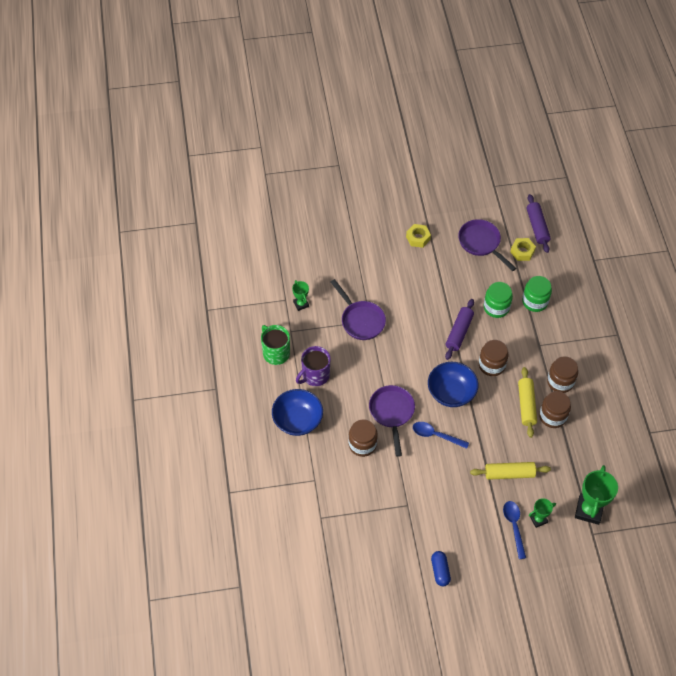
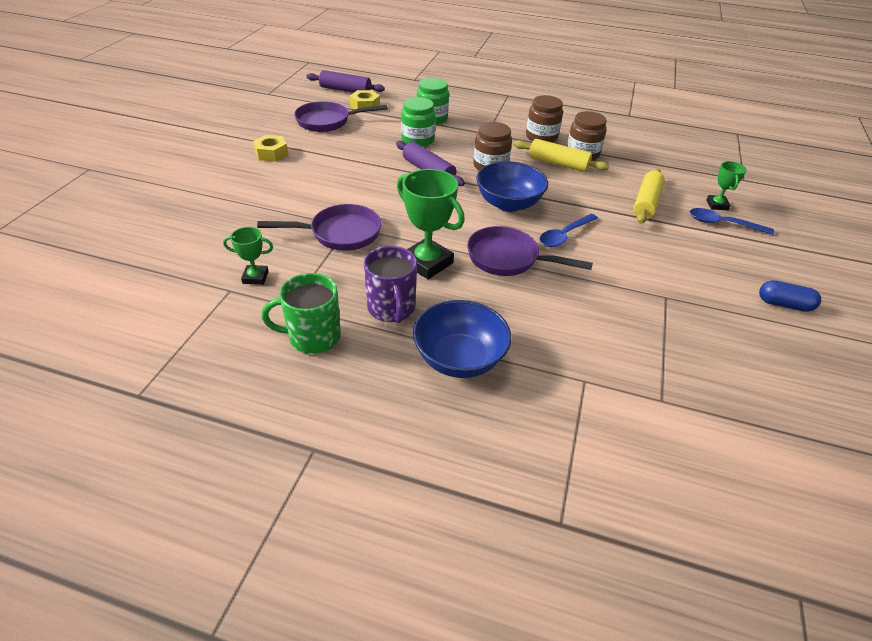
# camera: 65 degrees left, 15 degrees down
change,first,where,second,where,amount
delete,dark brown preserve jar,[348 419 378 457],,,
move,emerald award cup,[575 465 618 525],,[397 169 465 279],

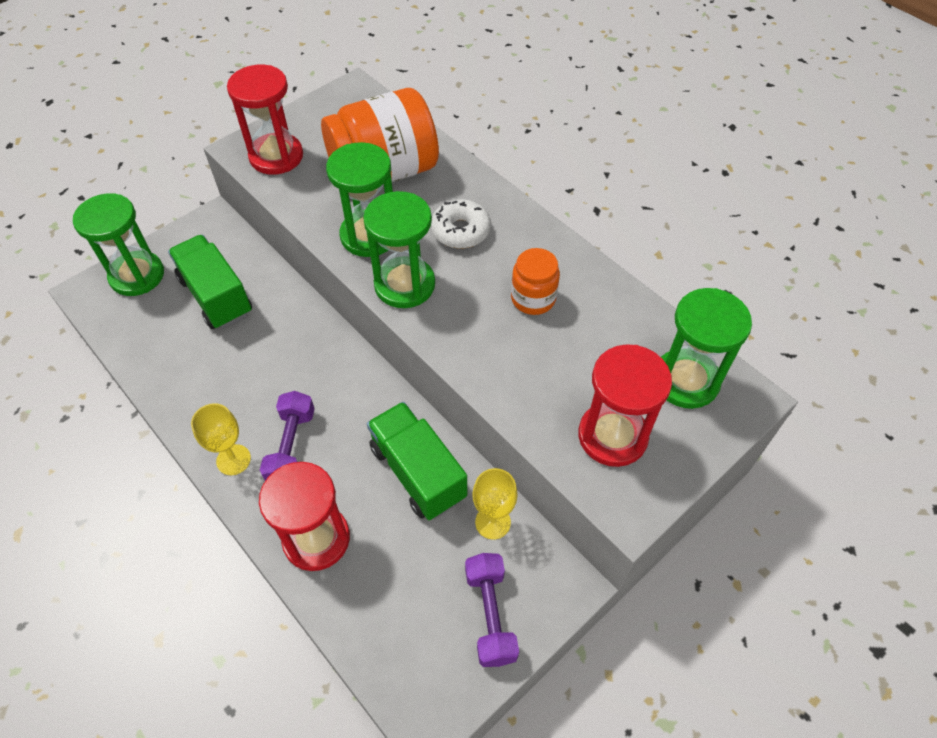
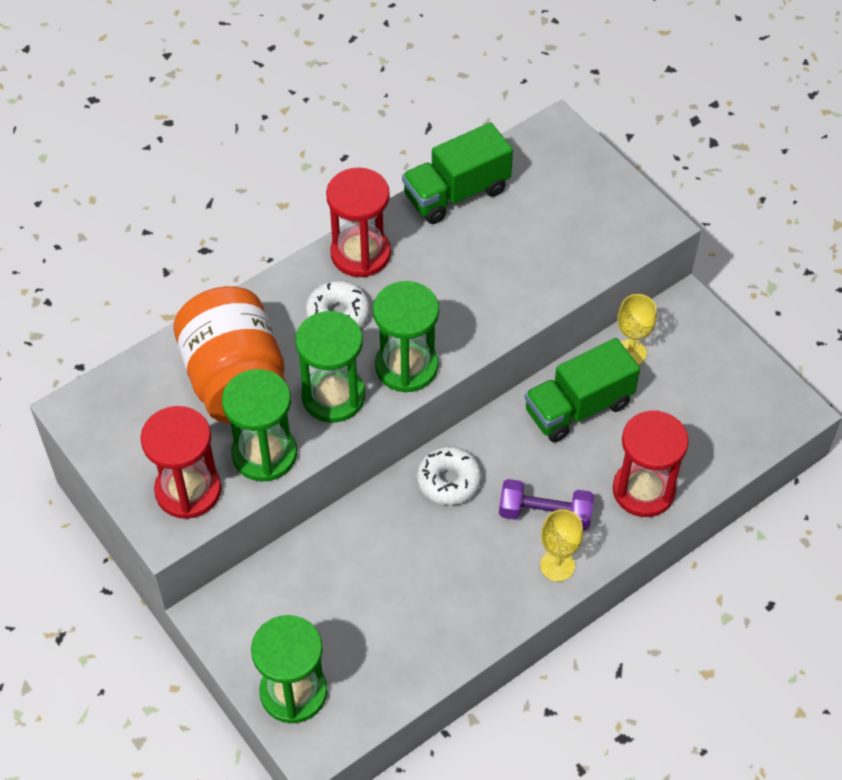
# camera: 85 degrees left, 0 degrees up
change,first,where,second,where,amount
move,emerald lorry,[168 235 252 329],,[402 122 513 224],
delete,purple hand weight,[465 553 519 667],,,
delete,orange preserve jar,[511 248 560 315],,,
move,scarlet hourglass,[578 344 672 467],,[326 167 391 277],
move,emerald hourglass,[661 288 752 409],,[222 369 297 482],
insert,,,snow-white donut,[417 446 481 505],

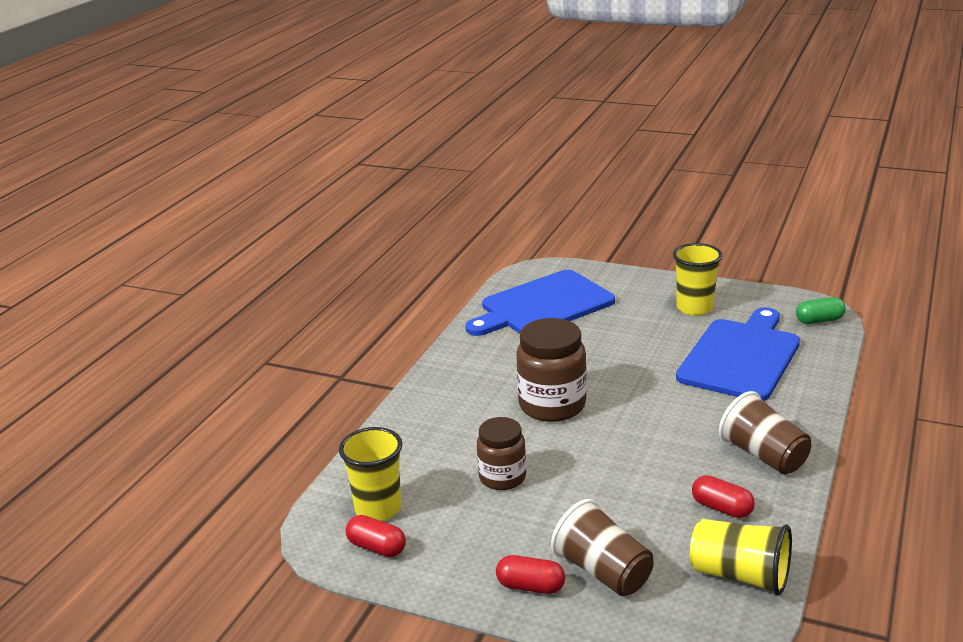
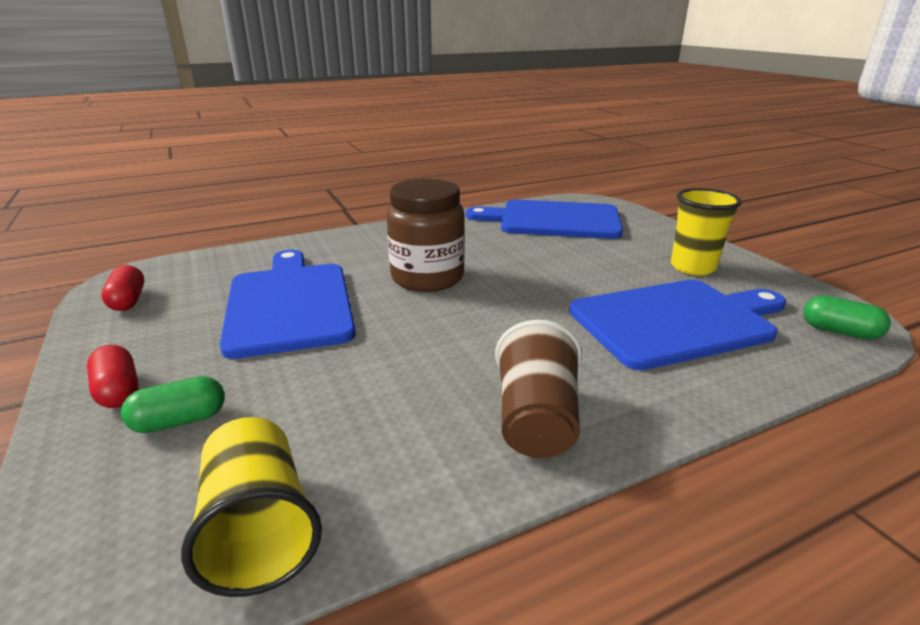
# camera: 40 degrees right, 0 degrees up
change,first,where,second,where,amount
delete,golden tumbler,[339 427 402 521],,,
replace,dark brown preserve jar,[477 417 526 490],cobalt chopping board,[220 250 356 359],
replace,dark brown tumbler,[551 499 654 596],emerald pill,[121 376 225 433],
delete,scarlet pill,[692 475 755 518],,,

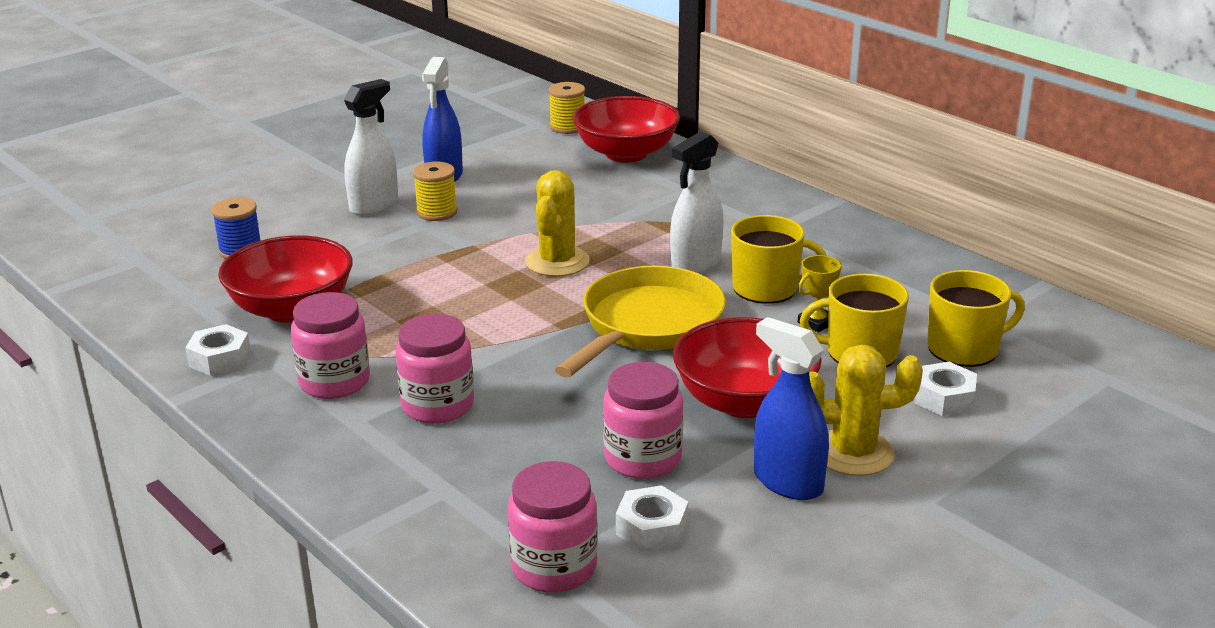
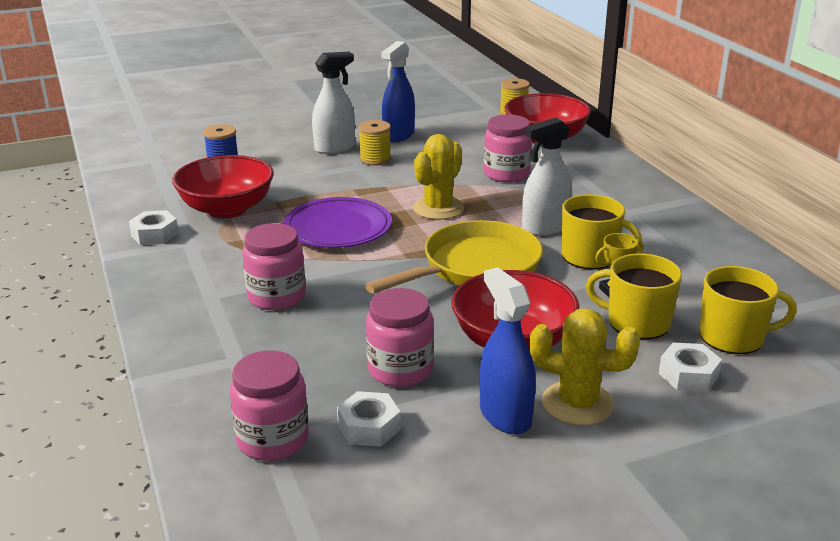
# camera: 20 degrees right, 0 degrees up
change,first,where,second,where,amount
move,rose-pink preserve jar,[291 292 370 399],,[484 115 532 183],
insert,,,purple flat dish,[283 197 392 248],

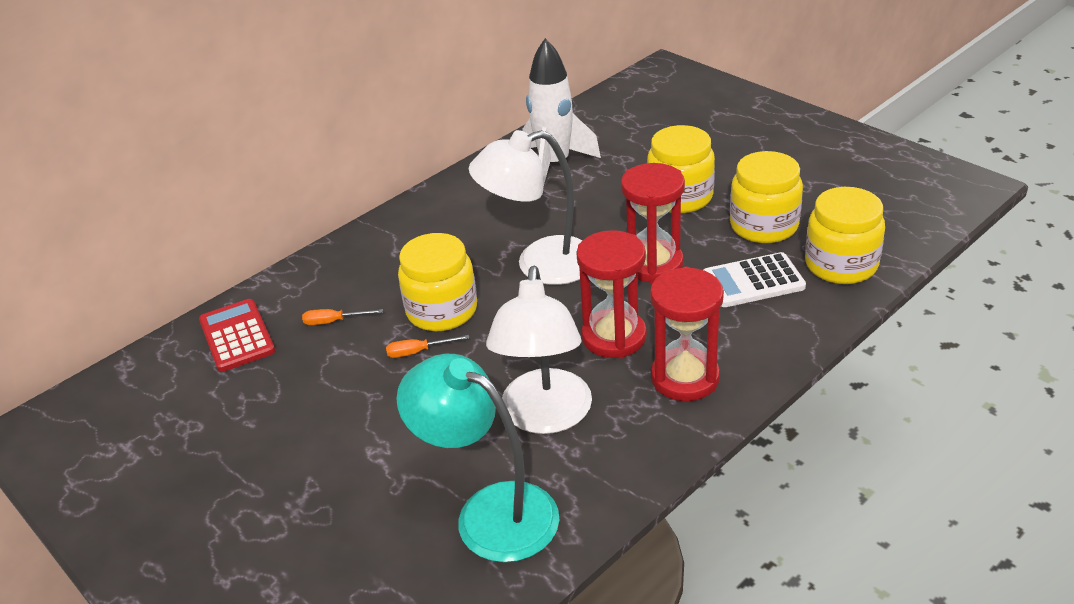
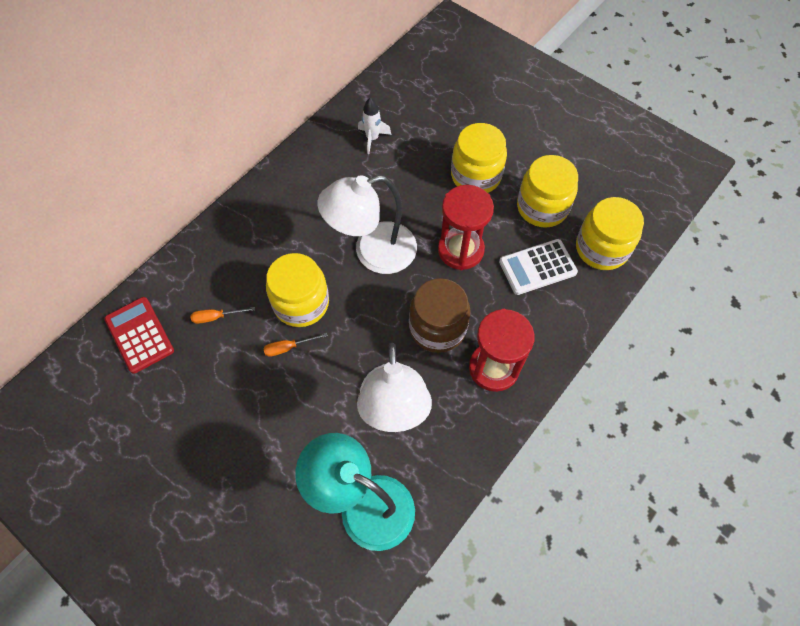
# camera: 10 degrees left, 25 degrees up
change,first,where,second,where,amount
resize,snow-white spaceship,[522 38 601 187],,[358 97 392 154],x0.51
replace,scarlet hourglass,[576 230 647 358],dark brown preserve jar,[409 278 471 353],

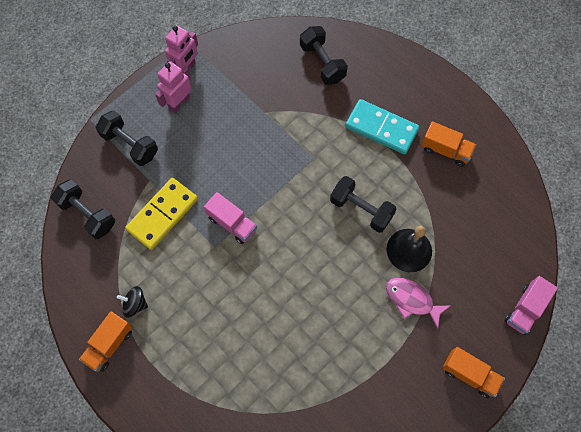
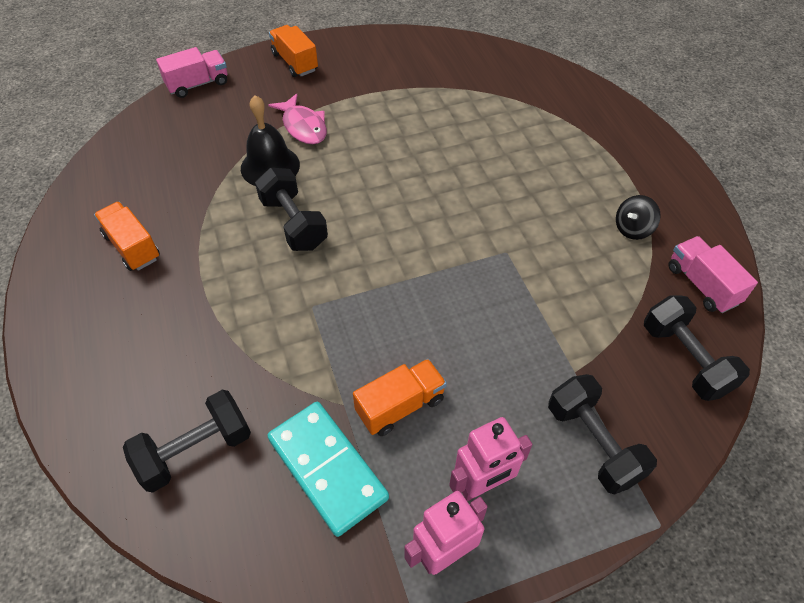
# camera: 155 degrees left, 15 degrees down
change,first,where,second,where,amount
move,orange lorry,[79 311 132 372],,[353 359 447 436],
rotate,jet-black spinning top,[117 286 148 318],,[616 195 661 240],105 degrees clockwise
delete,golden domino piece,[125 178 198 250],,,
move,rose-pink lorry,[204 192 257 244],,[668 236 758 313],
rotate,jet-black hand weight,[300 26 348 85],,[123 390 251 492],60 degrees clockwise
move,aqua domino piece,[345 99 419 154],,[267 402 389 537],

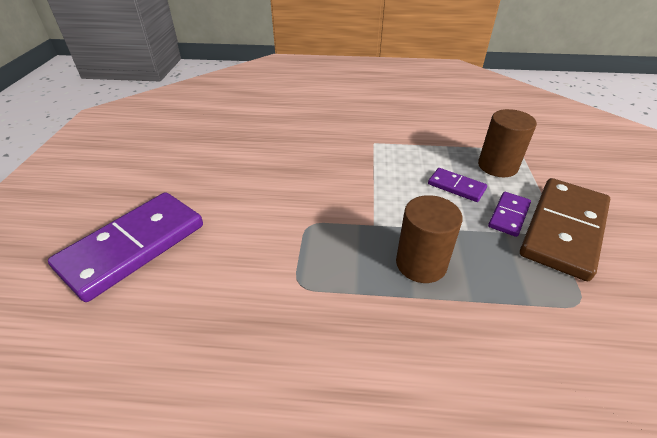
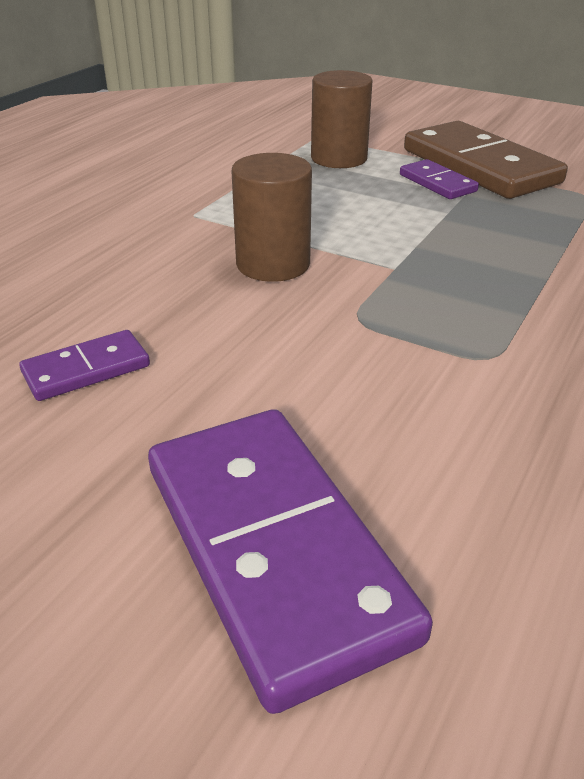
# camera: 65 degrees left, 5 degrees down
change,first,where,second,where,amount
move,dark brown cylinder,[396 195 463 283],,[231 153 312 282],
move,purple domino piece,[428 168 487 202],,[19 330 150 401],

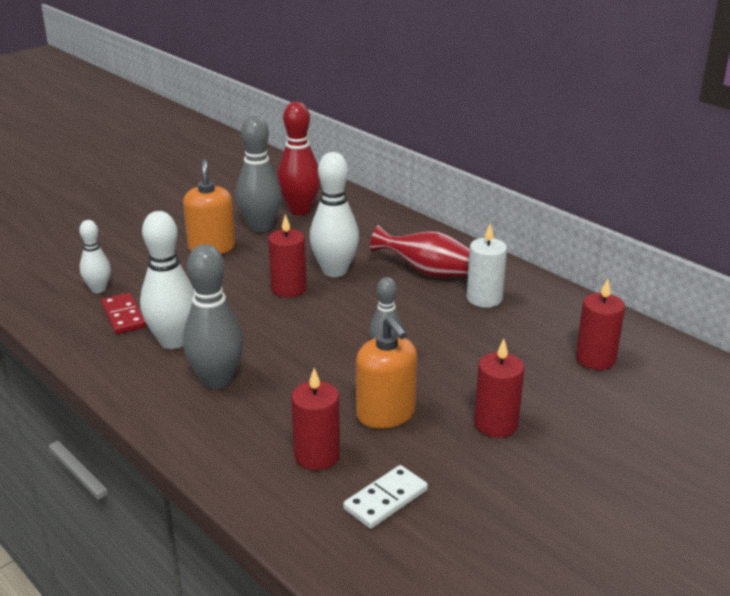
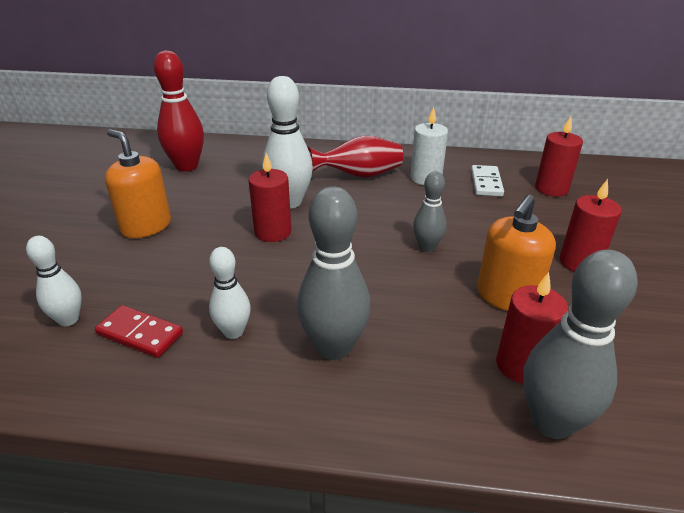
# camera: 40 degrees left, 5 degrees up
change,first,where,second,where,amount
resize,snow-white tenpin,[140 211 194 349],,[209 247 251 339],x0.59
move,ash-grey tenpin,[236 116 282 233],,[523 250 638 439],
move,snow-white domino piece,[343 465 428 529],,[471 165 504 196],
rotate,orange soap pump,[356 316 417 429],,[477 195 556 311],105 degrees clockwise

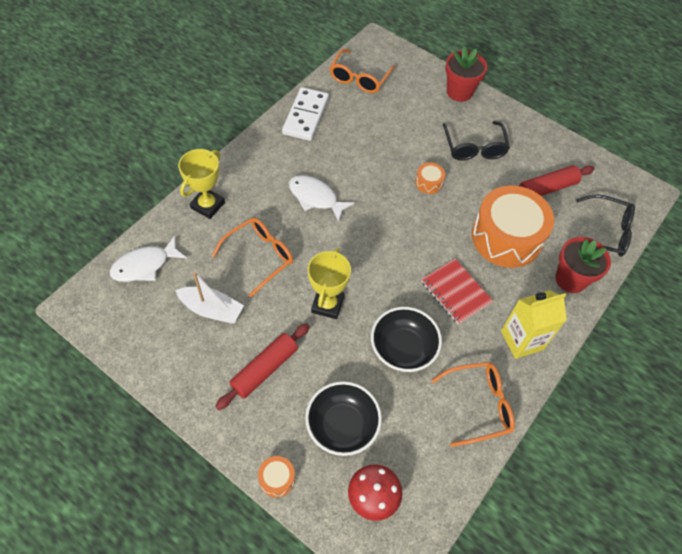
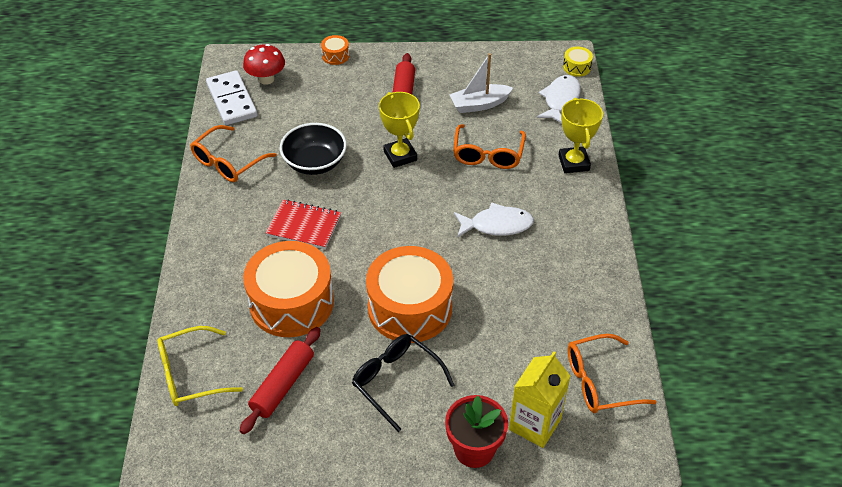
# camera: 145 degrees right, 10 degrees down
change,first,where,second,where,amount
move,snow-white domino piece,[282 87 329 141],,[206 70 257 125],
delete,jet-black bowl,[305 381 382 456],,,
rotate,orange eyeglasses,[329 49 395 93],,[568 334 657 413],90 degrees counterclockwise
resize,orange snare drum,[415 163 445 194],,[366 246 453 343],x2.45
move,golden carton,[501 290 567 359],,[509 351 570 448],
delete,scarlet flower pot,[556 237 611 293],,,
recolor,jet-black eyeglasses,[576 195 635 257],golden eyeglasses,[157 326 243 406],
insert,,,golden snare drum,[563 46 593 77],

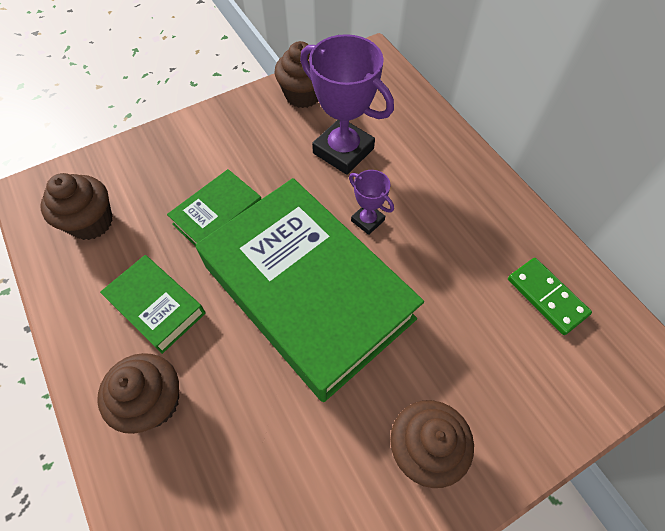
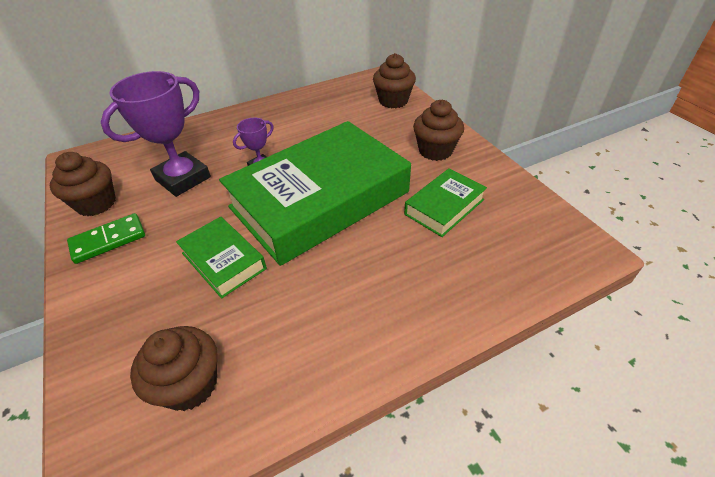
# camera: 85 degrees left, 15 degrees down
change,first,where,second,where,amount
move,dark brown muffin,[97 353 179 434],,[373 53 416 108],
move,emerald hardback,[100 255 206 354],,[404 169 487 237],
move,emerald domino piece,[508 258 592 335],,[67 213 145 264],

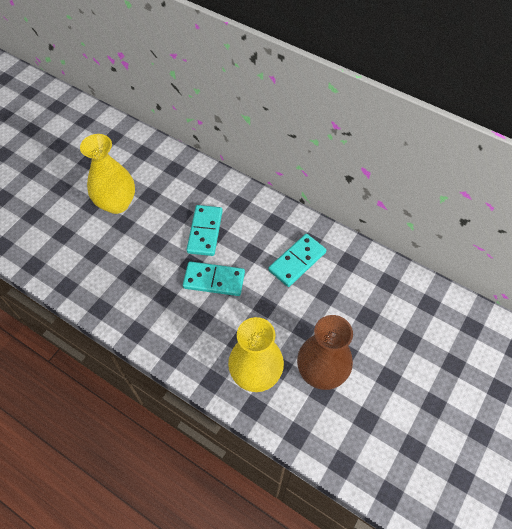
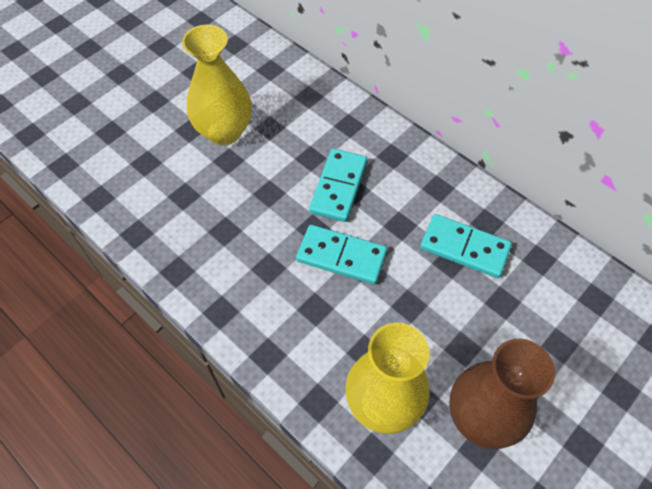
# camera: 10 degrees right, 0 degrees up
change,first,where,second,where,amount
rotate,aqua domino piece,[268 234 326 287],,[420 214 512 278],60 degrees clockwise

